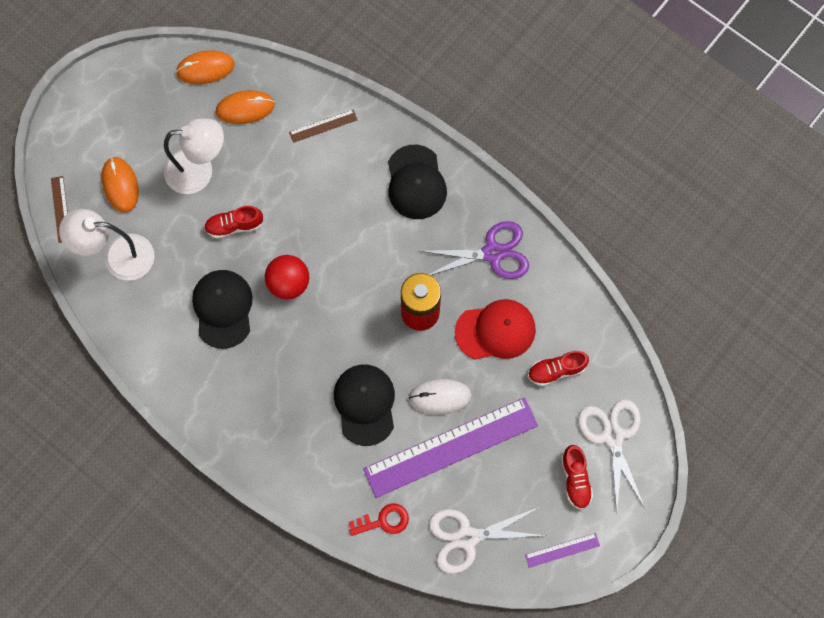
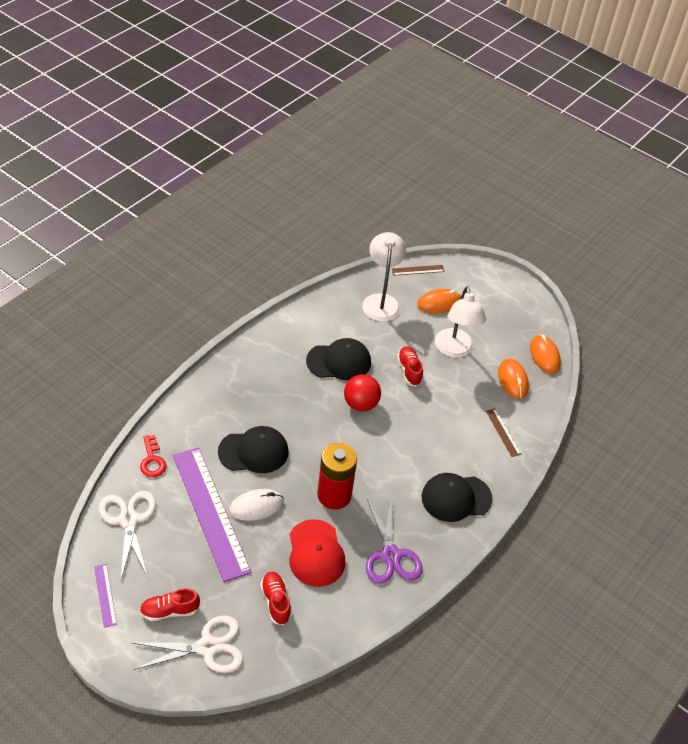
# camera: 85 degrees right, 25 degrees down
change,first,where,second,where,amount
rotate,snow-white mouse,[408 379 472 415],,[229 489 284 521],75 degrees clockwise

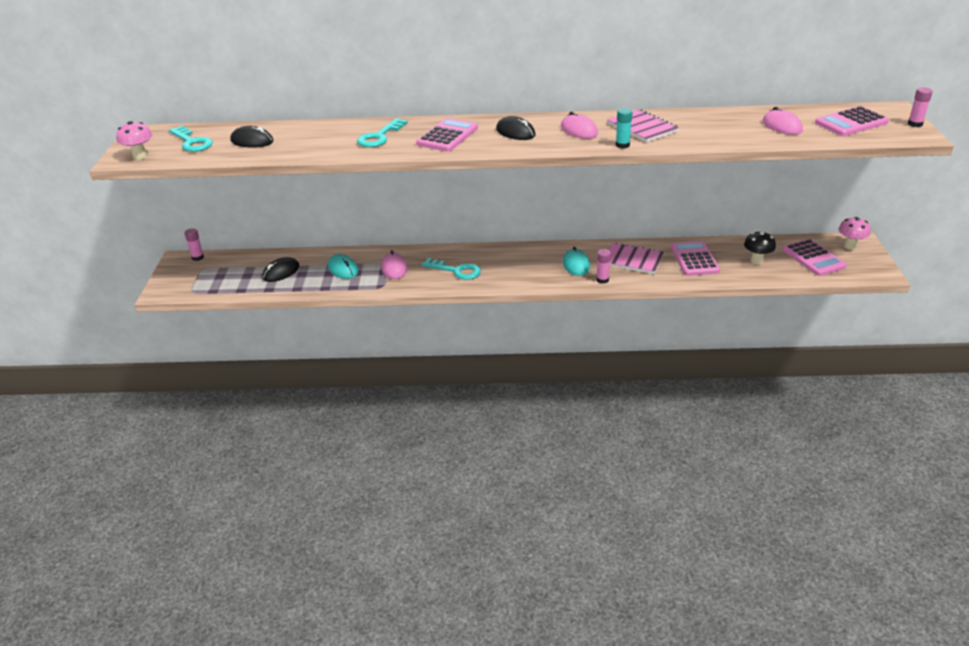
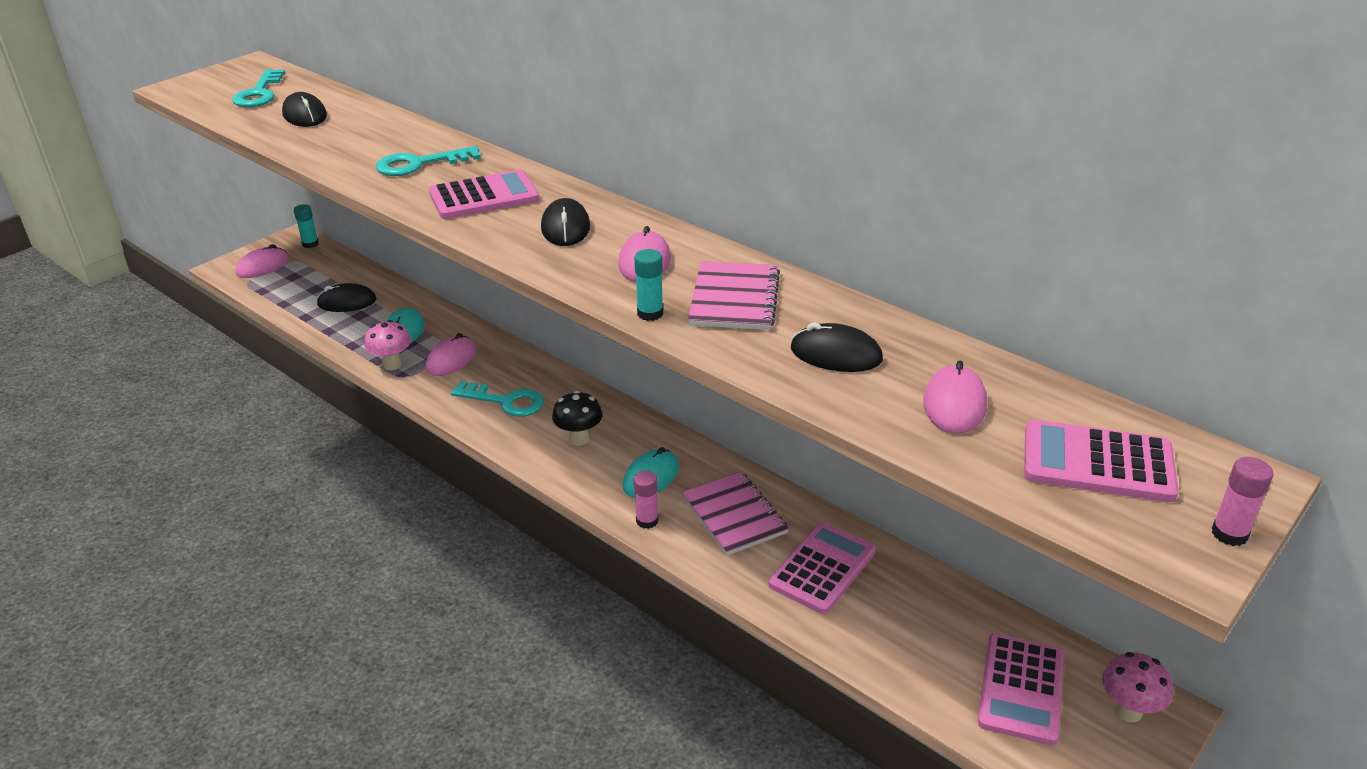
# camera: 40 degrees right, 0 degrees up
change,first,where,second,where,amount
move,rose-pink mushroom,[116 121 152 160],,[365 320 411 370],
recolor,rose-pink glue,[185 228 204 261],aqua glue,[294 204 319 248],
rotate,aqua key,[422 258 481 280],,[451 381 544 417],45 degrees counterclockwise
move,jet-black mushroom,[744 231 776 264],,[552 391 603 446],
insert,,,rose-pink mouse,[235 244 289 278],
insert,,,jet-black mouse,[791 323 883 372],

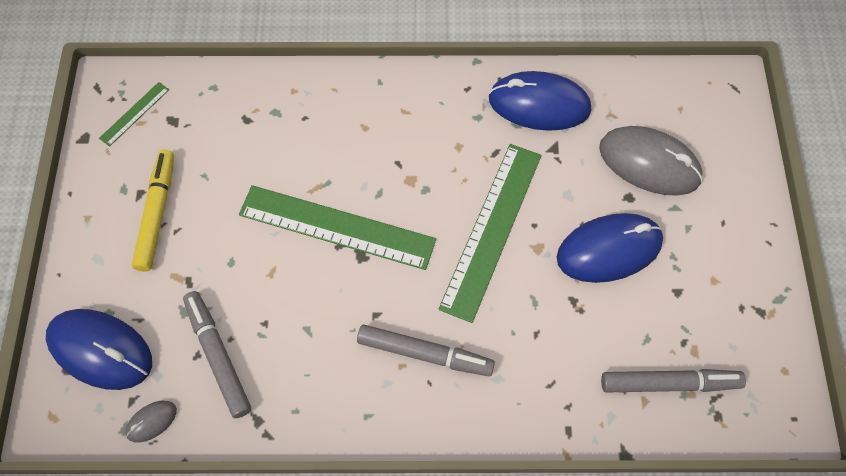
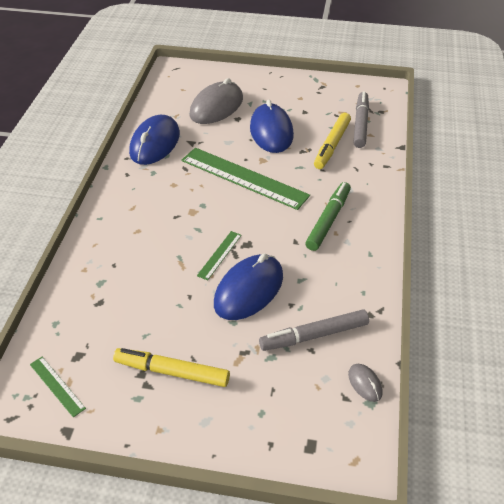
# camera: 80 degrees left, 20 degrees down
change,first,where,second,where,amount
move,cobalt mouse,[46 309 152 390],,[214 254 283 320],
resize,emerald measuring stick,[239 185 436 270],,[197 231 242 280],x0.45
recolor,ash-grey marker pen,[357 325 495 376],emerald marker pen,[305 182 351 251],
insert,,,golden marker pen,[314 113 351 169],

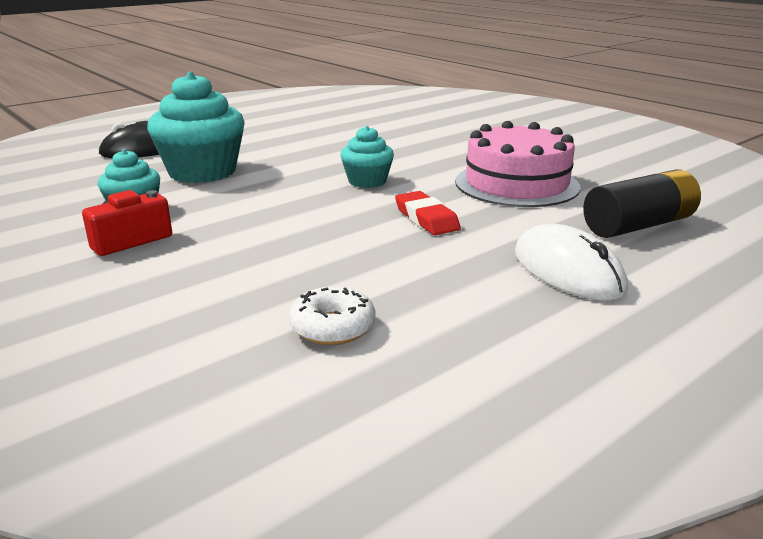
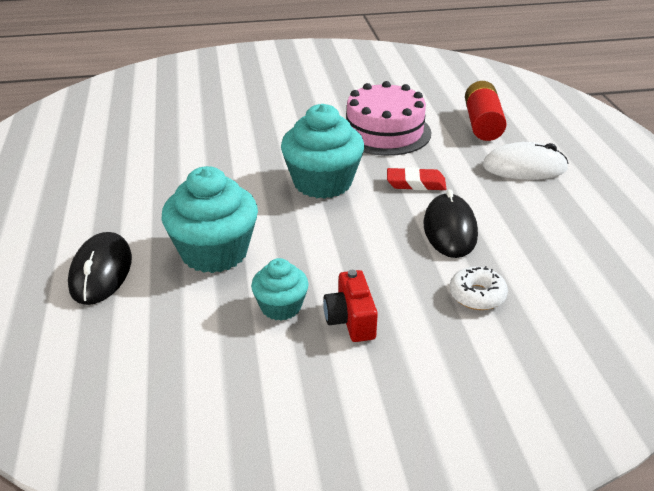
# camera: 60 degrees left, 10 degrees up
change,first,where,second,where,amount
move,snow-white donut,[289 286 376 345],,[450 266 508 310],
resize,aqua muffin,[340 126 394 188],,[281 104 364 199],x1.81
recolor,jet-black AA battery,[583 169 701 238],scarlet AA battery,[465 81 506 141],
insert,,,jet-black mouse,[424 189 478 258],

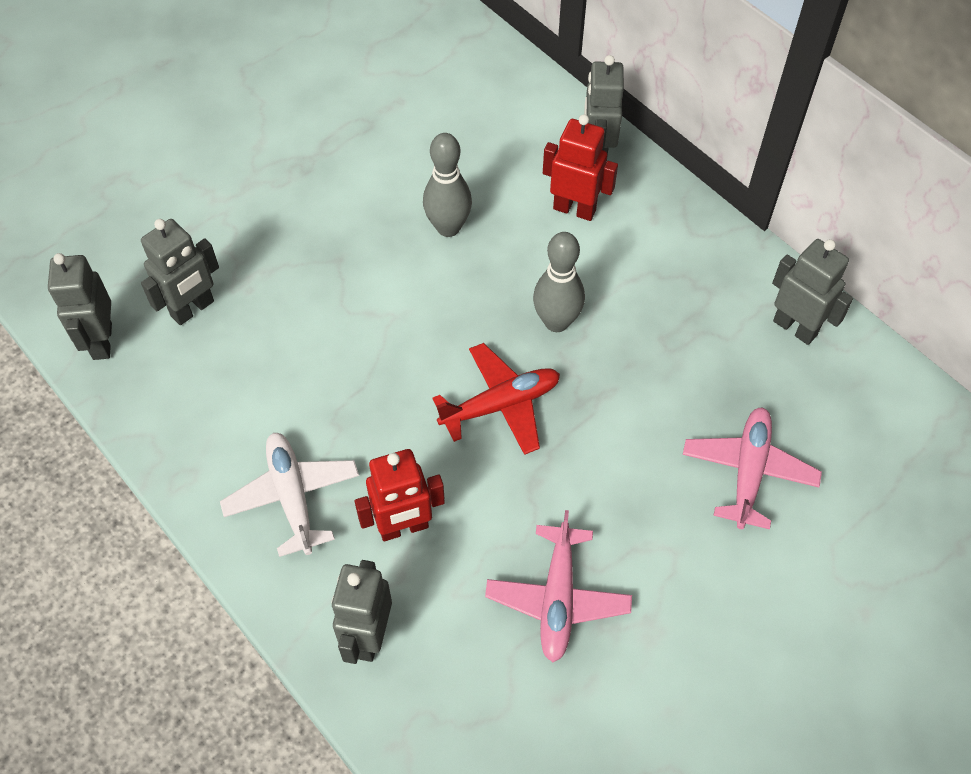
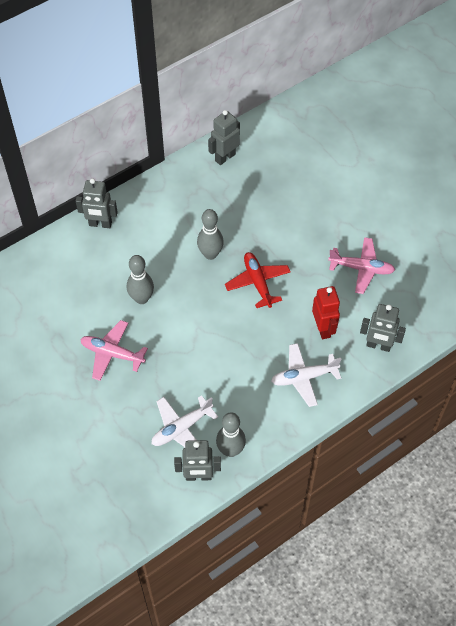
# camera: 85 degrees left, 0 degrees up
change,first,where,second,where,amount
replace,ash-grey robot figure,[141 219 219 325],snow-white plane,[152 395 218 447],
delete,scarlet robot figure,[543 114 618 221],,,
move,rose-pink plane,[683 407 822 529],,[80 320 148 381],
insert,,,ash-grey tenpin,[216 412 246 457],

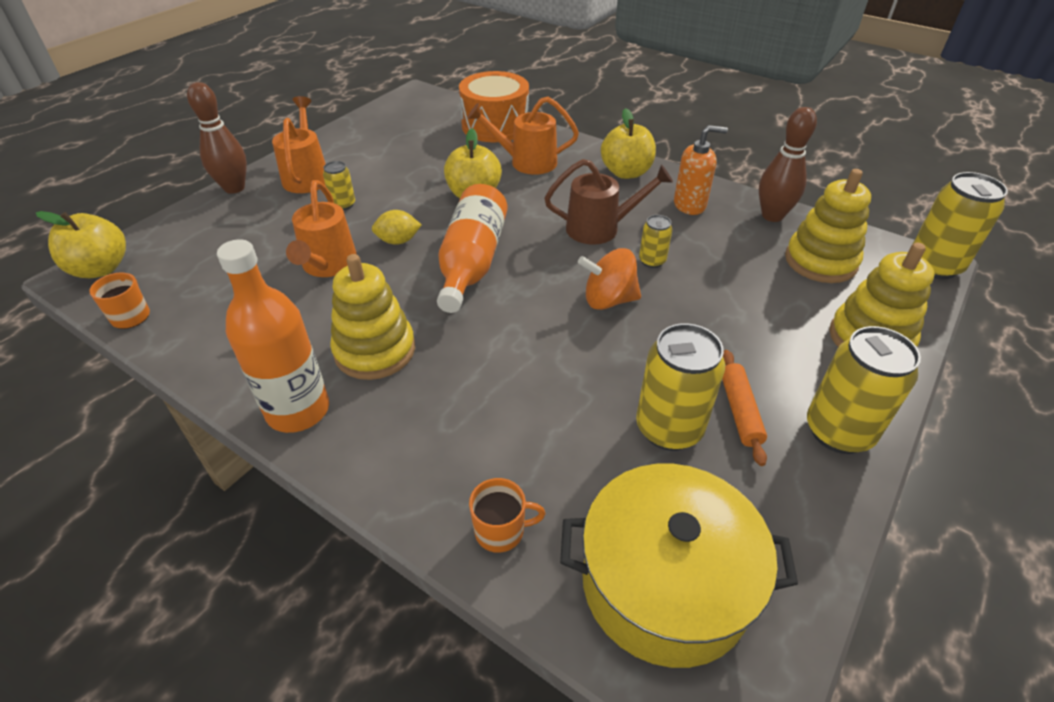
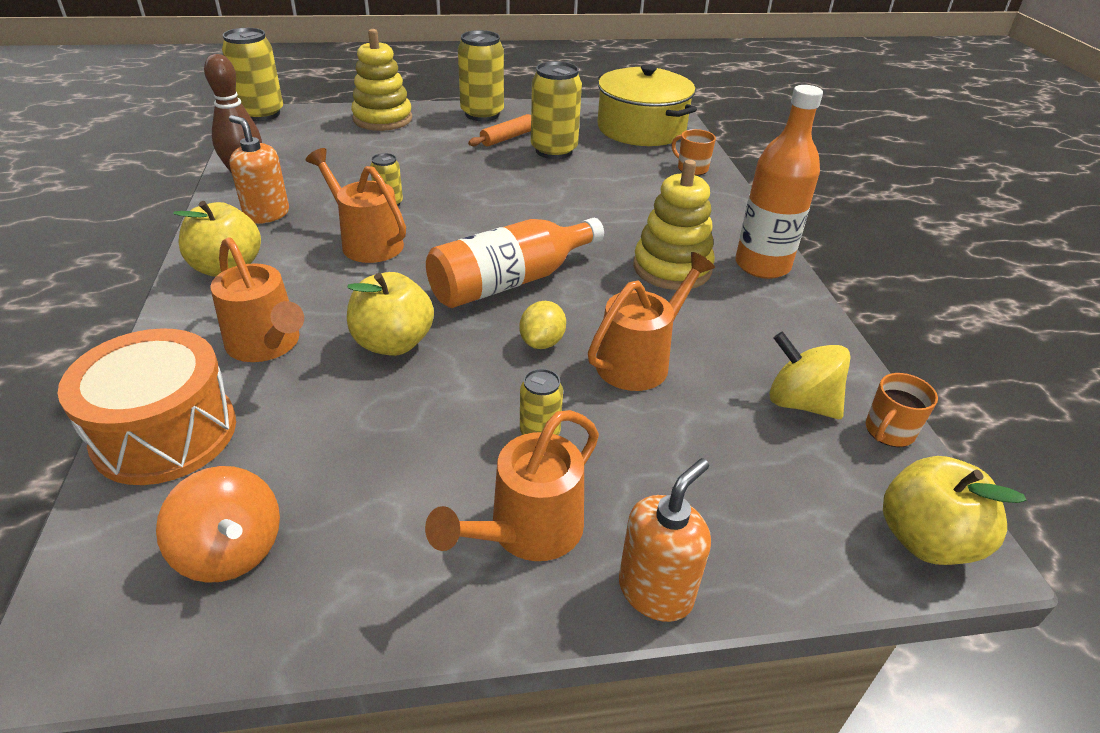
# camera: 135 degrees left, 5 degrees down
change,first,where,second,where,amount
replace,dark brown tenpin,[187 82 247 194],orange soap pump,[619 458 711 622],
rotate,golden citrus fruit,[372 210 421 245],,[519 301 566 349],75 degrees clockwise
recolor,dark brown sprinkling can,[545 159 673 245],orange sprinkling can,[305 148 406 263],
move,orange spinning top,[578 248 641 310],,[156 466 280 583],
delete,golden ring stacker,[785 169 871 283],,,
insert,,,golden spinning top,[769 332 851 419],

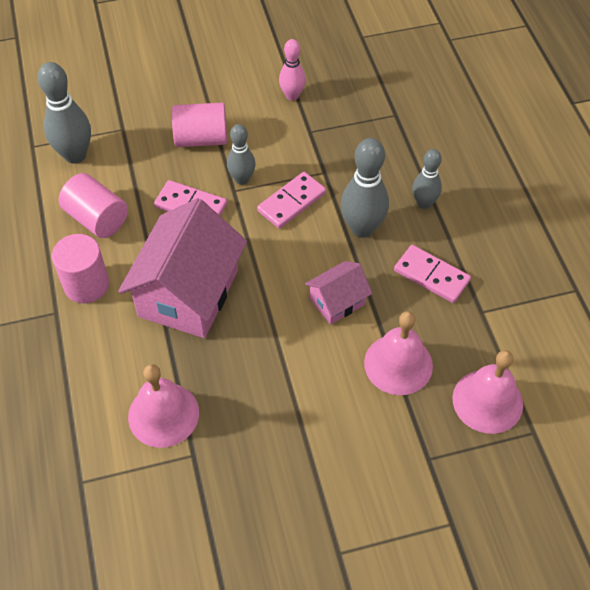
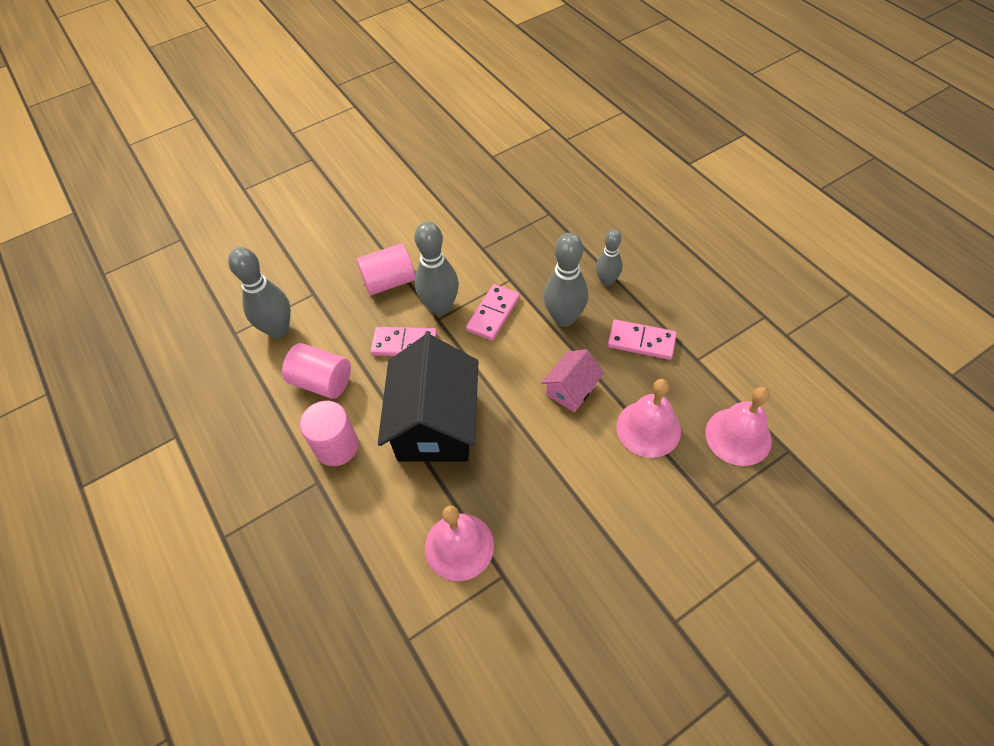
# camera: 15 degrees left, 0 degrees up
change,first,where,second,where,amount
recolor,rose-pink toy house,[118 198 247 338],jet-black toy house,[378 334 479 462],
resize,ash-grey tenpin,[227 124 255 185],,[414 221 459 315],x1.60
delete,rose-pink tenpin,[279 39 306 101],,,

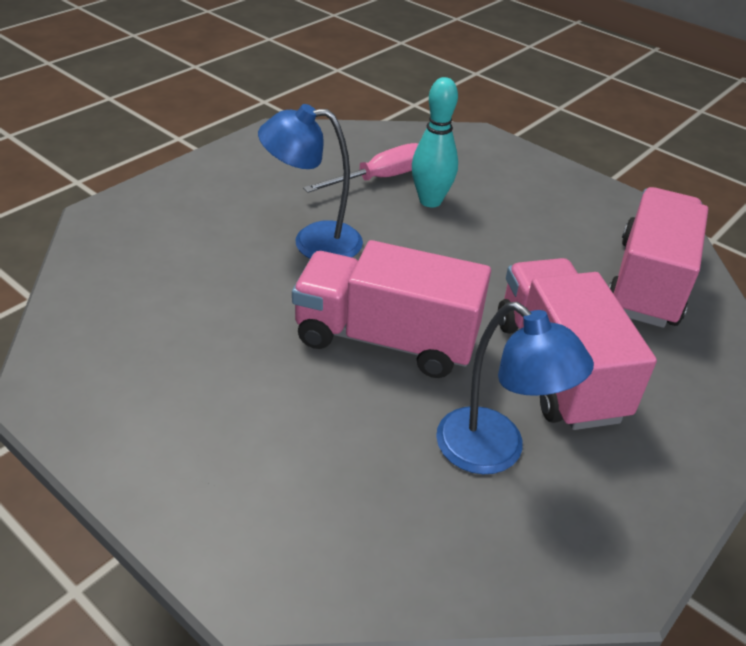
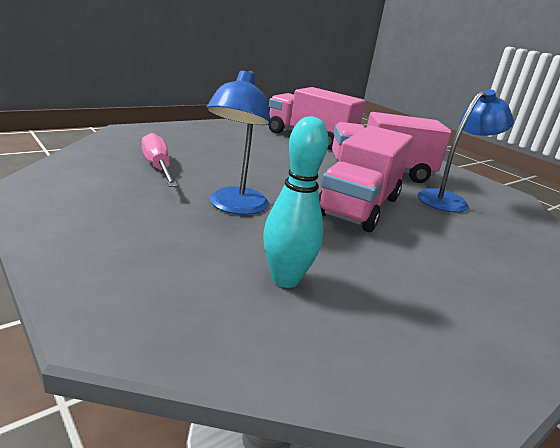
# camera: 80 degrees left, 15 degrees down
change,first,where,second,where,amount
move,aqua tenpin,[412 77 458 207],,[263 116 329 288],

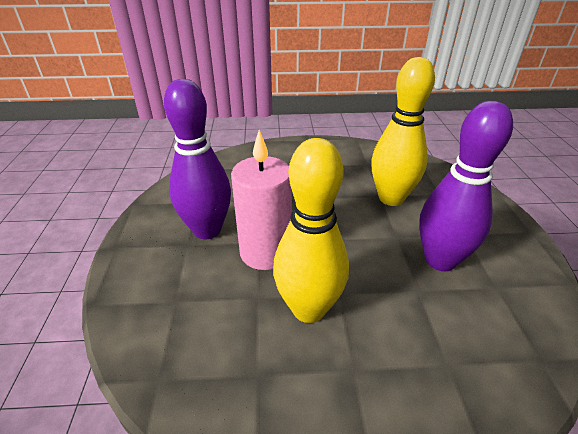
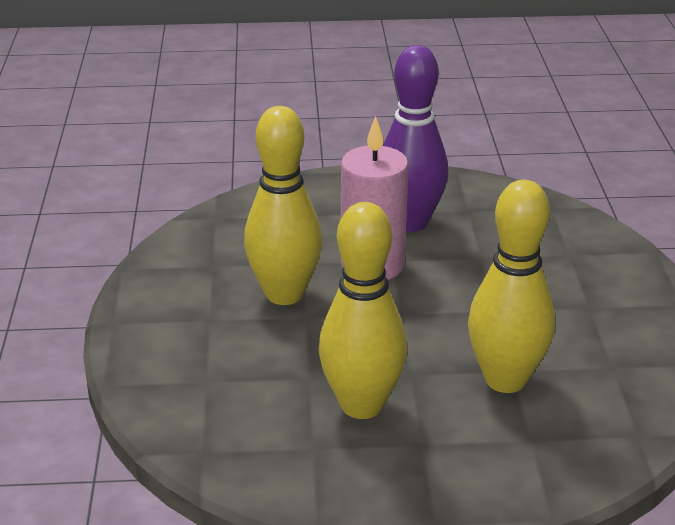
# camera: 90 degrees right, 5 degrees down
change,first,where,second,where,amount
recolor,purple tenpin,[419 101 513 272],golden tenpin,[318 202 407 419],

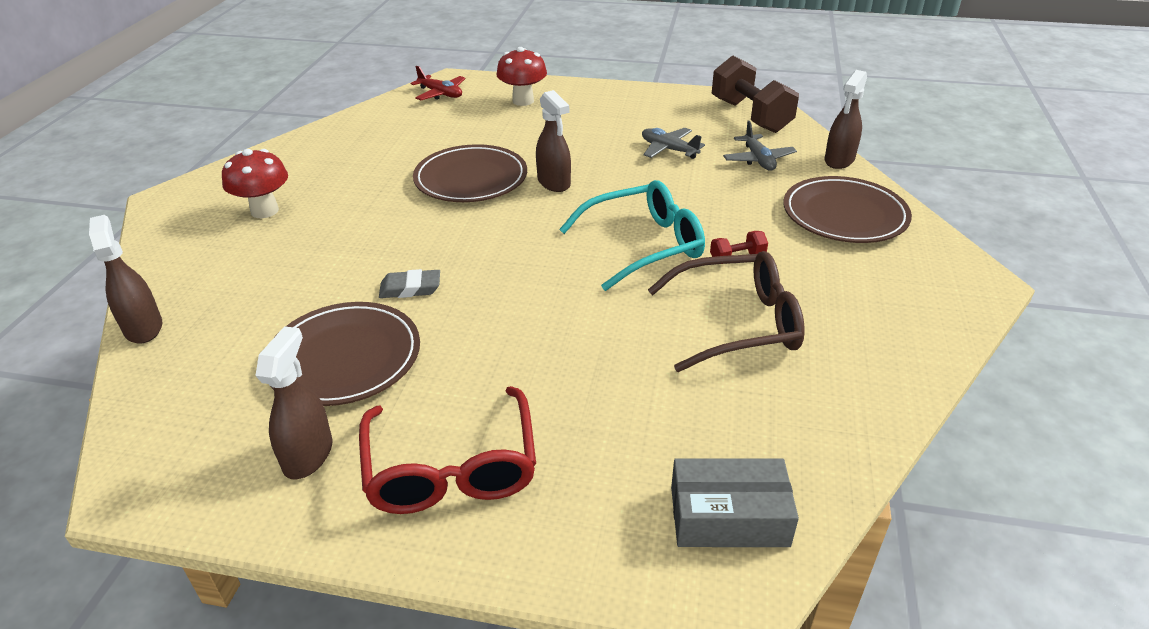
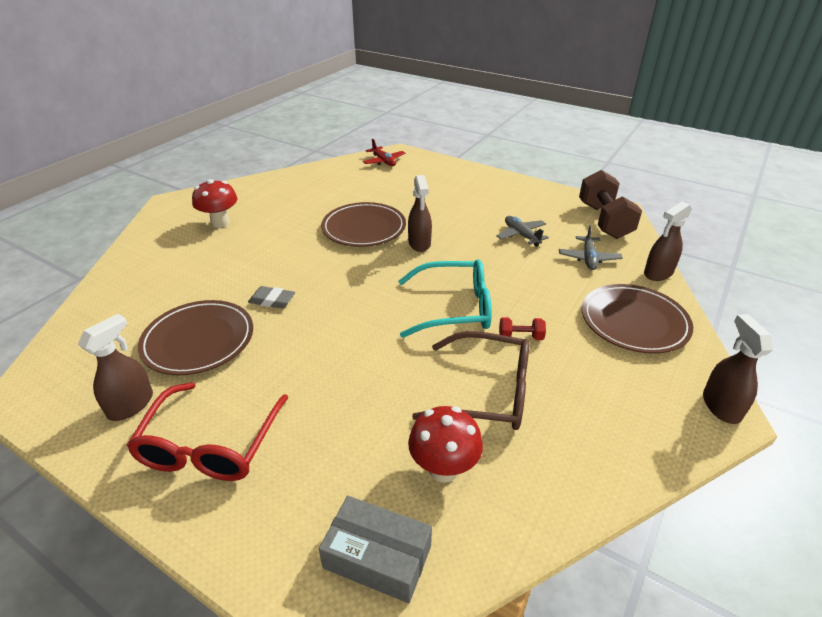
# camera: 20 degrees right, 0 degrees up
change,first,where,second,where,amount
move,dark brown spray bottle,[89 215 162 344],,[703 314 774 424],
move,scarlet mushroom,[496 47 547 106],,[408 406 483 483],

